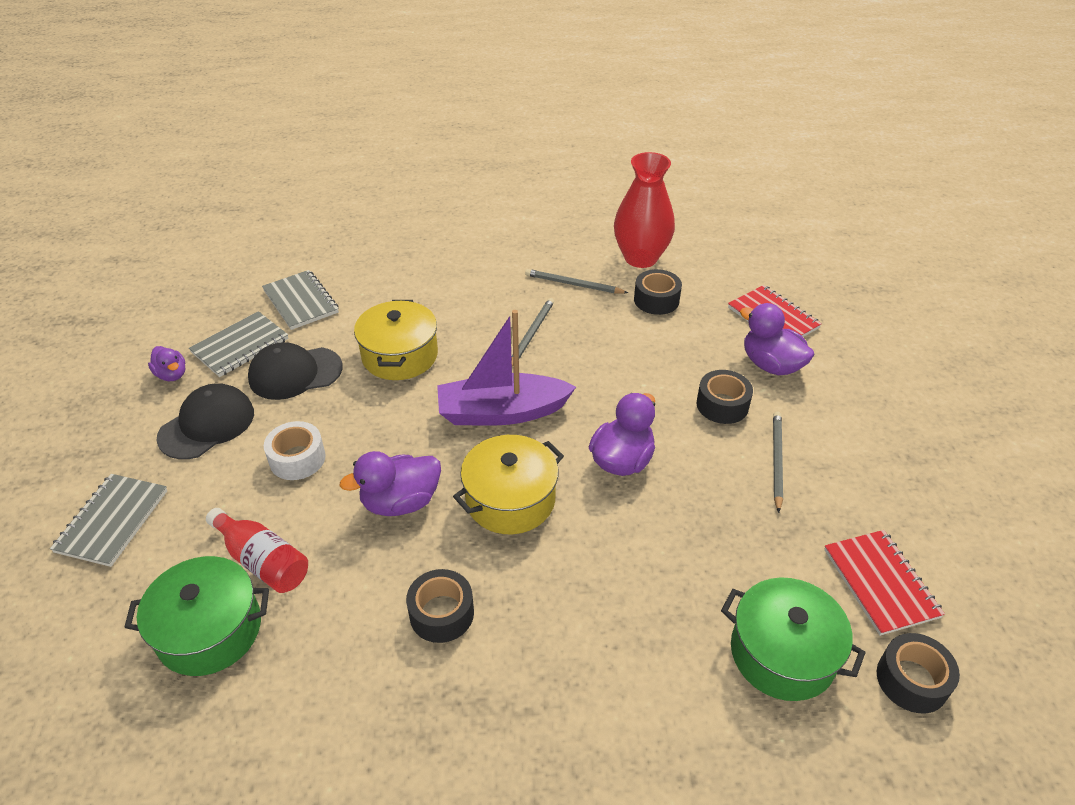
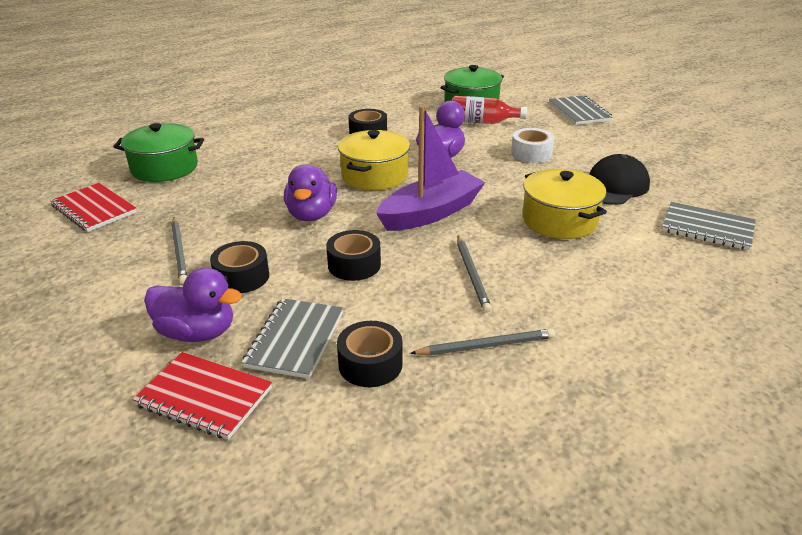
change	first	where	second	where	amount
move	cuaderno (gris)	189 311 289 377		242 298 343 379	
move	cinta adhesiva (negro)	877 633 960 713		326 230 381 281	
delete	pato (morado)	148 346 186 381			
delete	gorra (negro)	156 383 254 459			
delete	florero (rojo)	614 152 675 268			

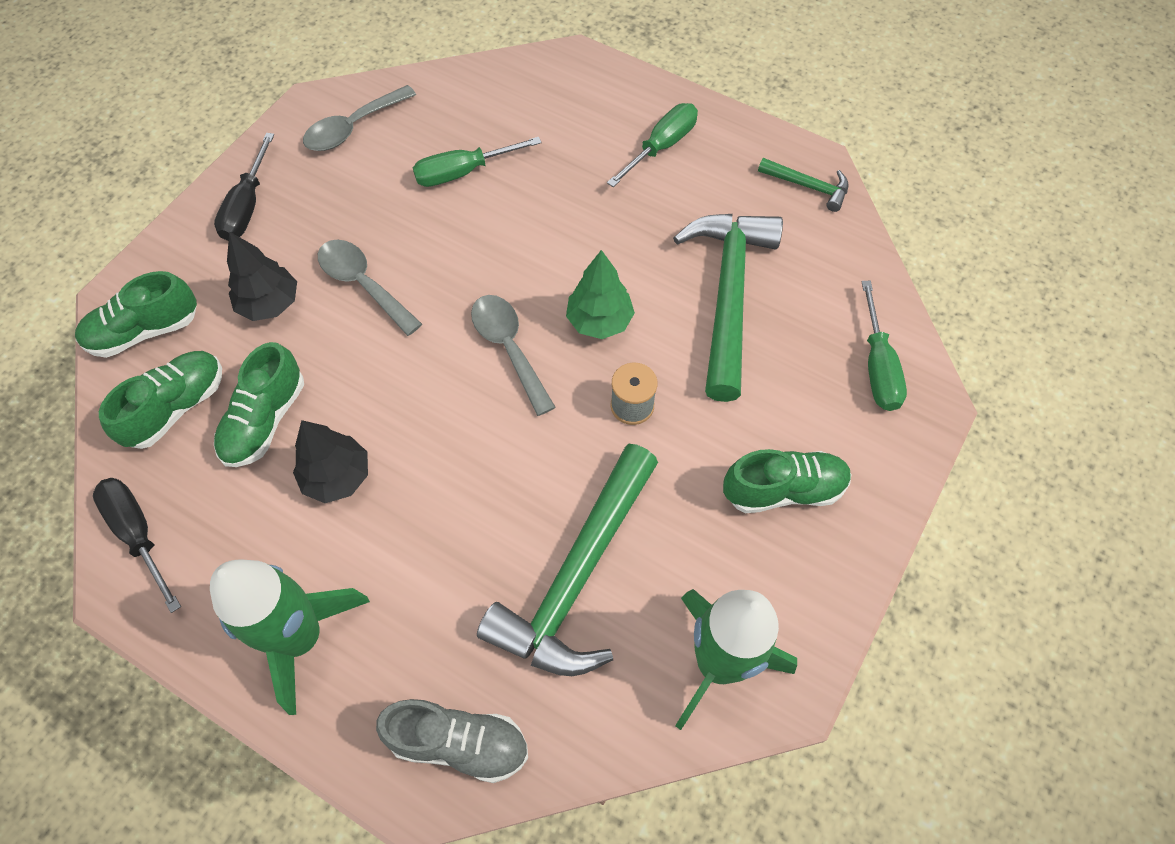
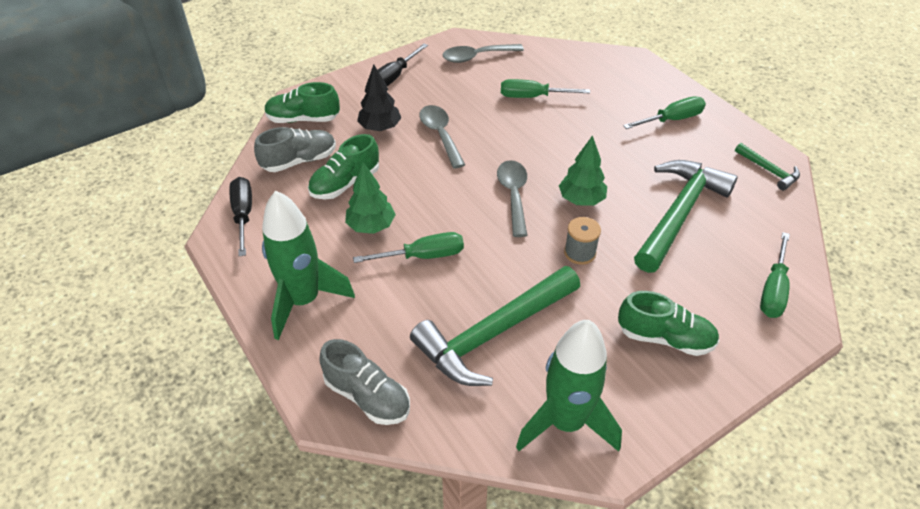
change	first	where	second	where	amount
recolor	zapato (verde)	99 351 222 449	zapato (gris)	254 127 336 172	
recolor	árbol (negro)	293 420 368 503	árbol (verde)	345 162 396 234	
insert			destornillador (verde)	353 232 464 263	

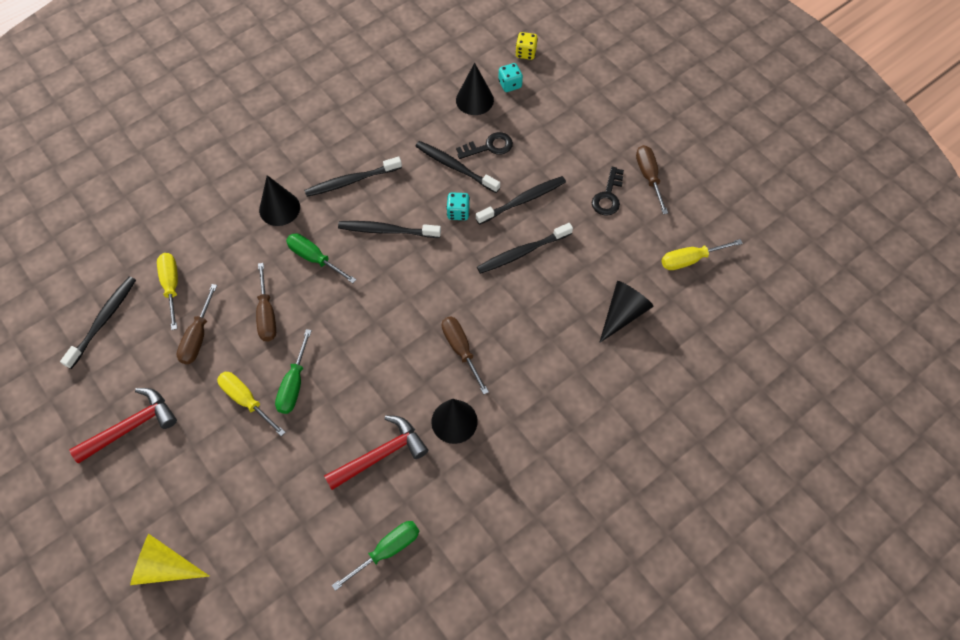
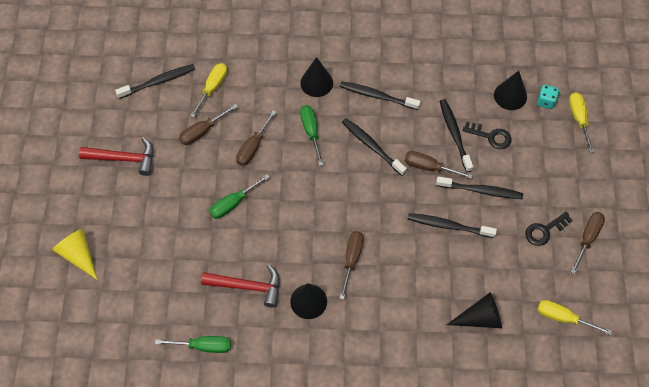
change	first	where	second	where	amount
replace	dado (turquesa)	446 192 470 220	destornillador (marrón)	405 151 473 179	
move	destornillador (amarillo)	217 372 286 436		569 92 594 153	
delete	dado (amarillo)	515 32 538 60			

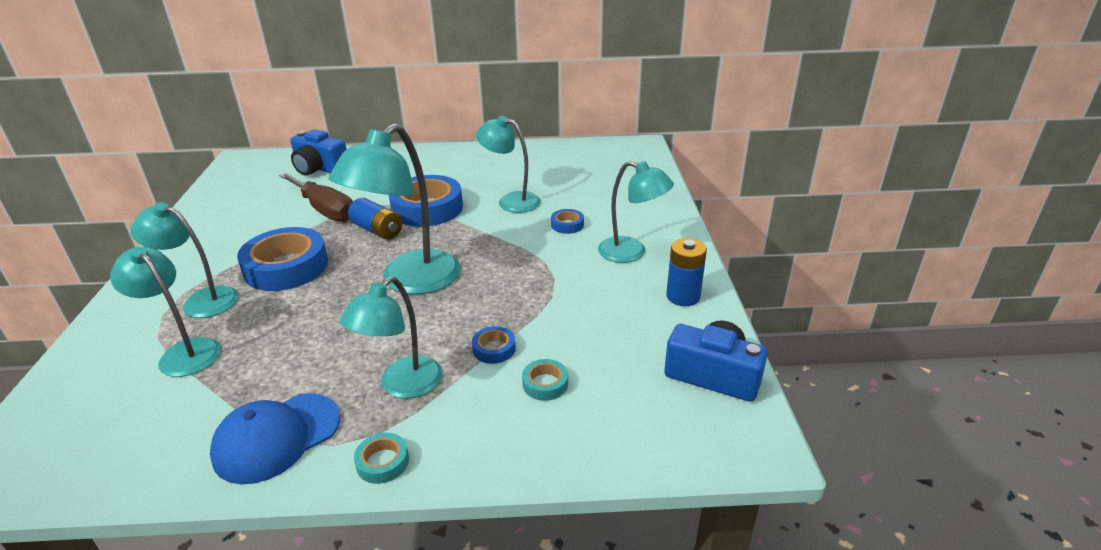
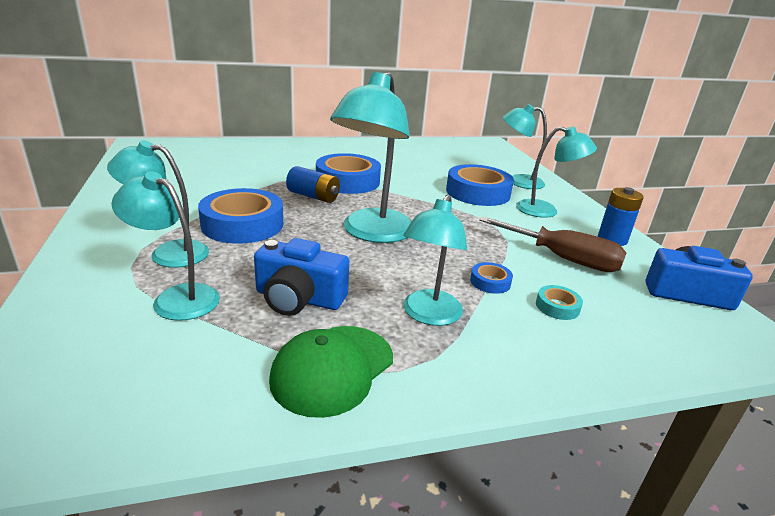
change	first	where	second	where	amount
move	cámara (azul)	290 129 346 176		254 238 349 316	
recolor	gorra (azul)	210 393 340 484	gorra (verde)	269 326 393 418	
resize	cinta adhesiva (azul)	551 209 584 234		446 164 514 206	x2.25
move	destornillador (marrón)	279 173 353 222		479 216 626 272	
move	lámpara (turquesa)	476 116 541 213		503 104 547 189	
delete	cinta adhesiva (turquesa)	354 433 409 484			

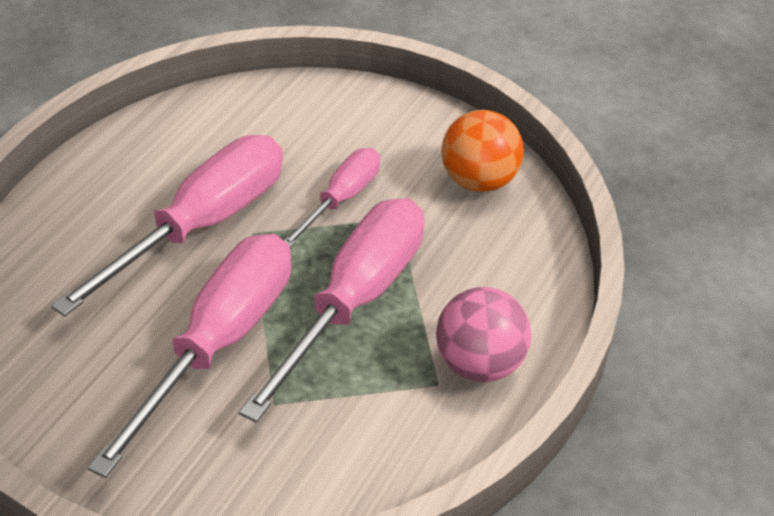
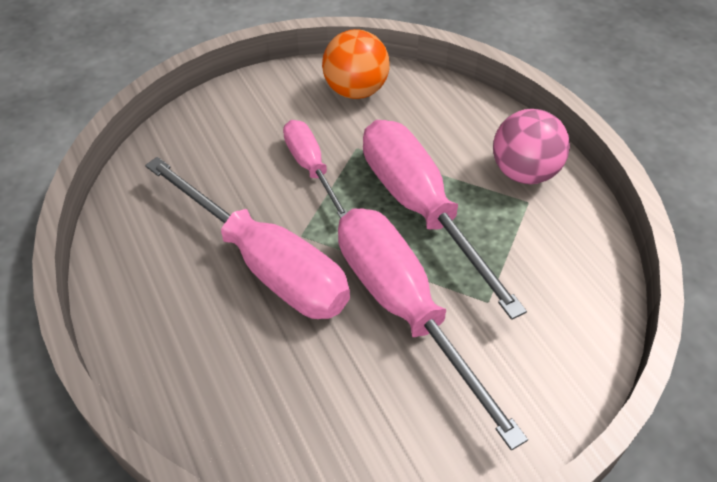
change	first	where	second	where	amount
rotate	destornillador (rosa)	51 135 283 317		145 157 350 319	150 degrees clockwise

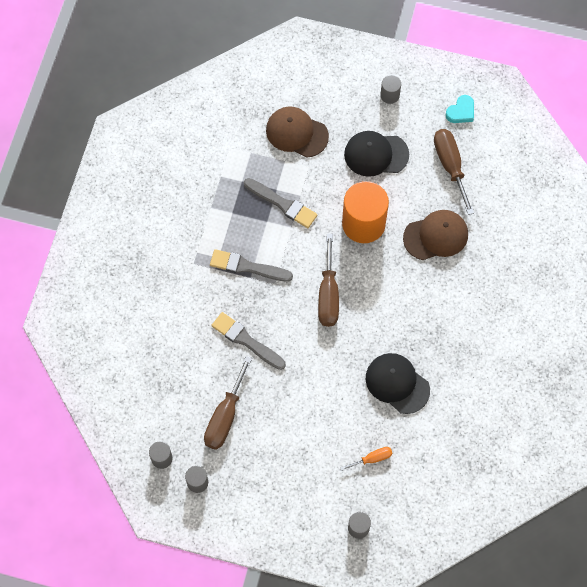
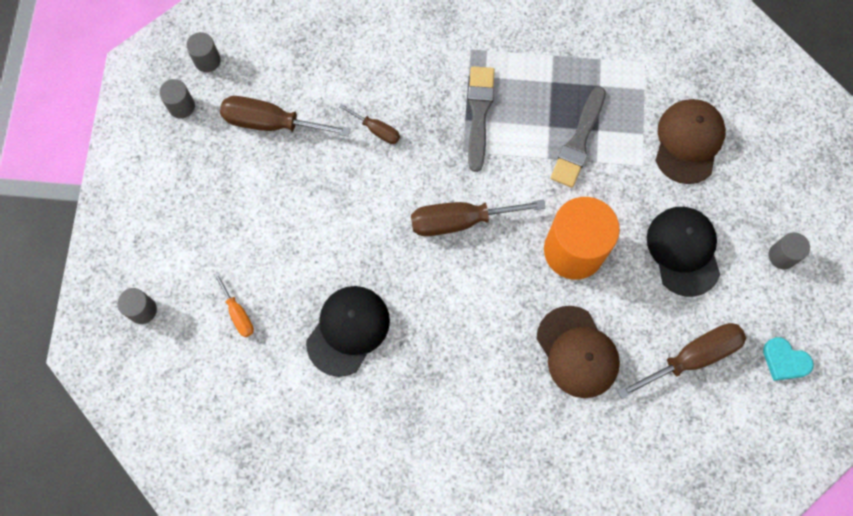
change	first	where	second	where	amount
replace	pincel (gris)	211 312 286 370	destornillador (marrón)	339 104 400 144	

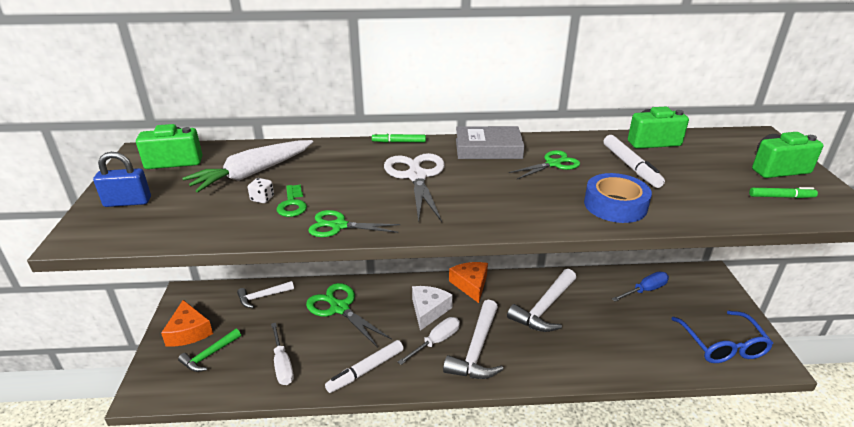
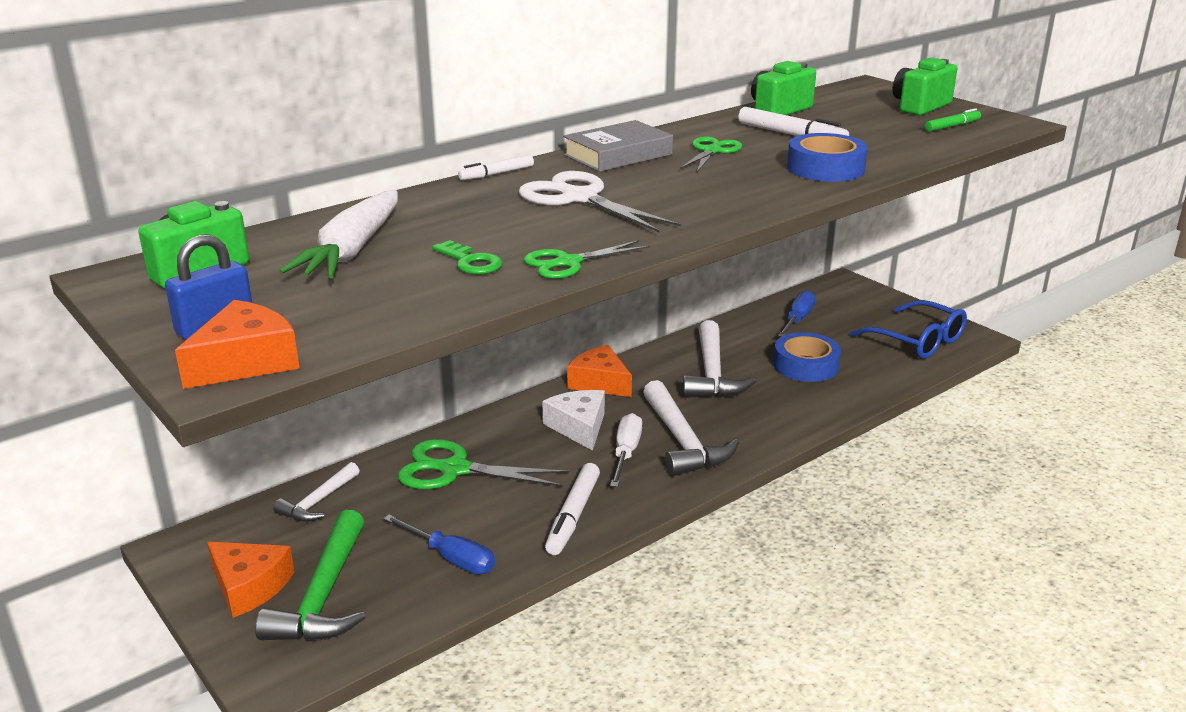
change	first	where	second	where	amount
insert			queso (naranja)	175 300 300 389	
resize	martillo (verde)	178 328 241 372		255 510 365 642	x1.70
recolor	destornillador (blanco)	271 323 294 385	destornillador (azul)	384 515 495 574	
recolor	rotulador (verde)	372 133 426 143	rotulador (blanco)	458 155 534 180	
insert			cinta adhesiva (azul)	773 332 841 382	
delete	dado (blanco)	248 178 274 203			

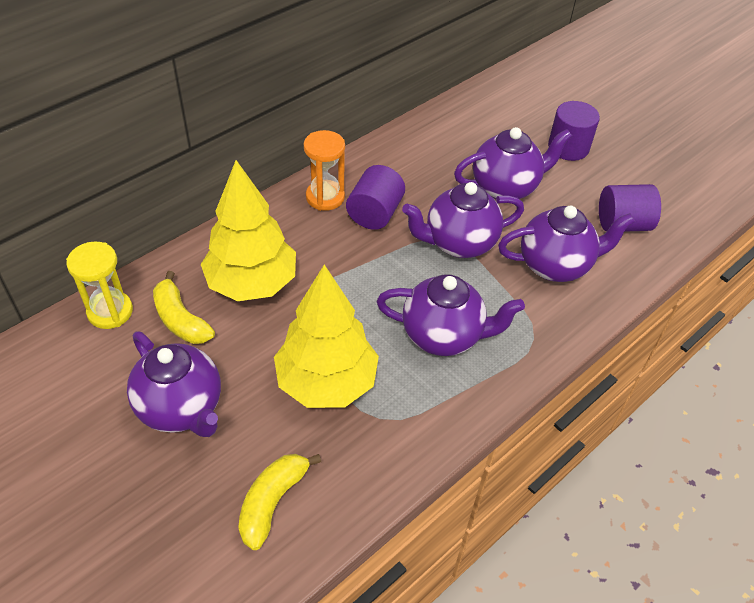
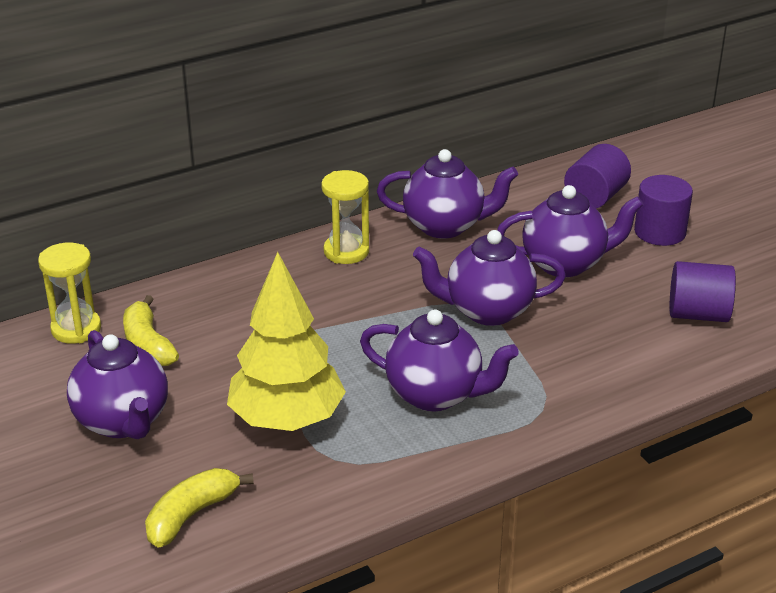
change	first	where	second	where	amount
recolor	reloj de arena (naranja)	304 130 345 211	reloj de arena (amarillo)	321 170 369 264	
move	tetera (morado)	498 206 635 282		377 149 518 239	
move	cilindro (morado)	346 165 405 230		564 144 631 209	
delete	árbol (amarillo)	201 160 296 301			

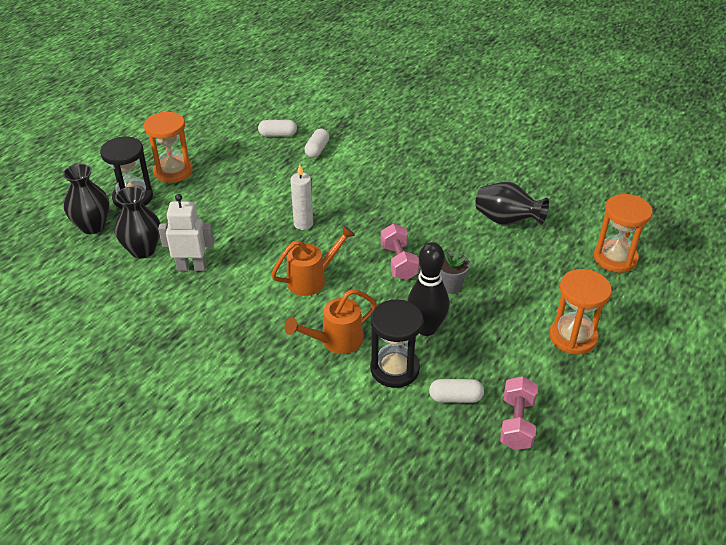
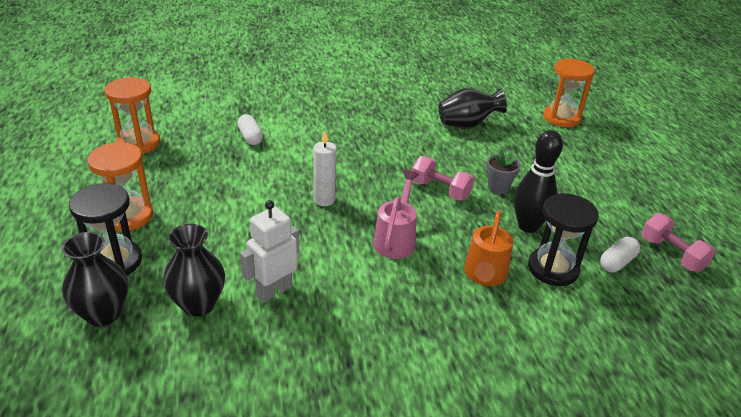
change	first	where	second	where	amount
move	reloj de arena (naranja)	549 269 612 355		104 77 160 154	
recolor	regadera (naranja)	271 225 355 296	regadera (rosa)	373 170 419 259	
delete	cápsula (blanco)	258 120 297 137			

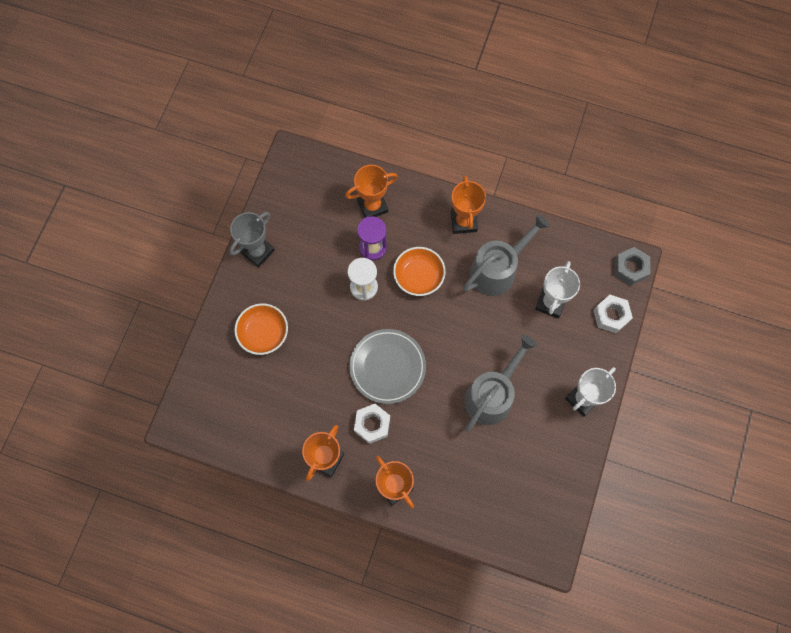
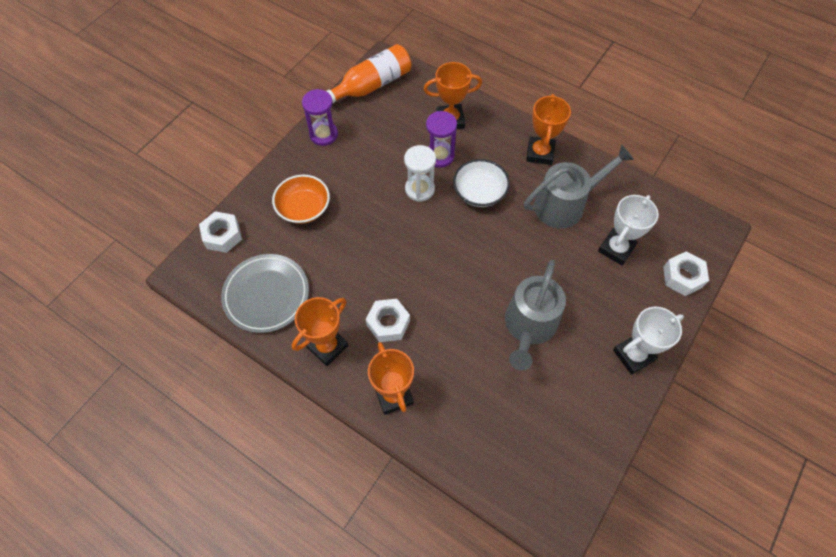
change	first	where	second	where	amount
insert			tuerca (blanco)	199 211 242 253	
move	plato (gris)	349 329 426 404		221 254 309 333	
replace	trofeo (gris)	229 212 275 267	reloj de arena (morado)	302 89 338 146	
insert			botella (naranja)	326 44 411 103	
recolor	cuenco (naranja)	393 247 446 296	cuenco (blanco)	453 159 510 207	
rotate	regadera (gris)	464 335 537 432		505 260 566 370	150 degrees clockwise
delete	tuerca (gris)	615 247 650 286			

